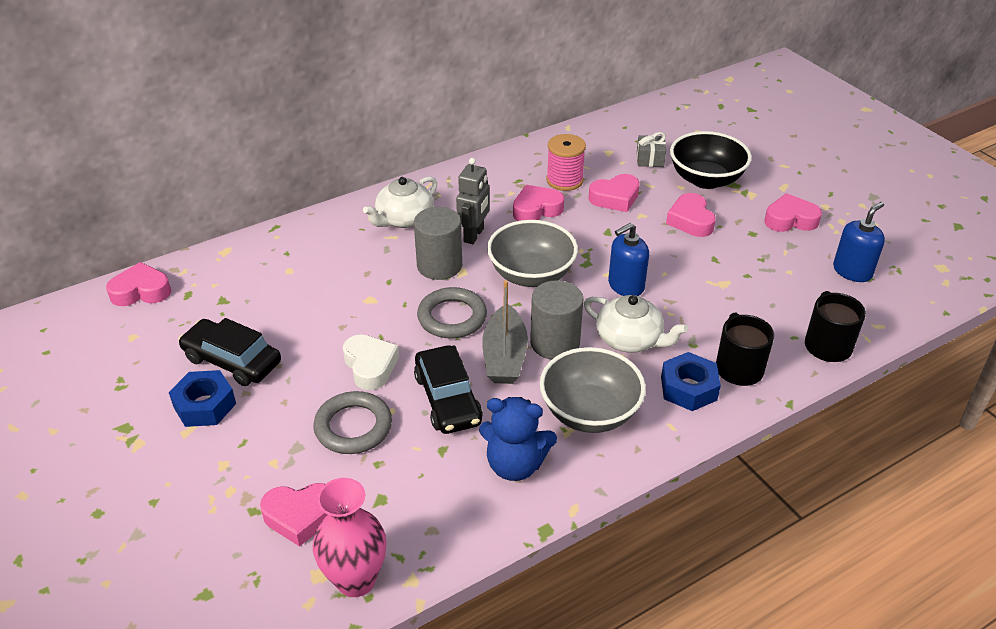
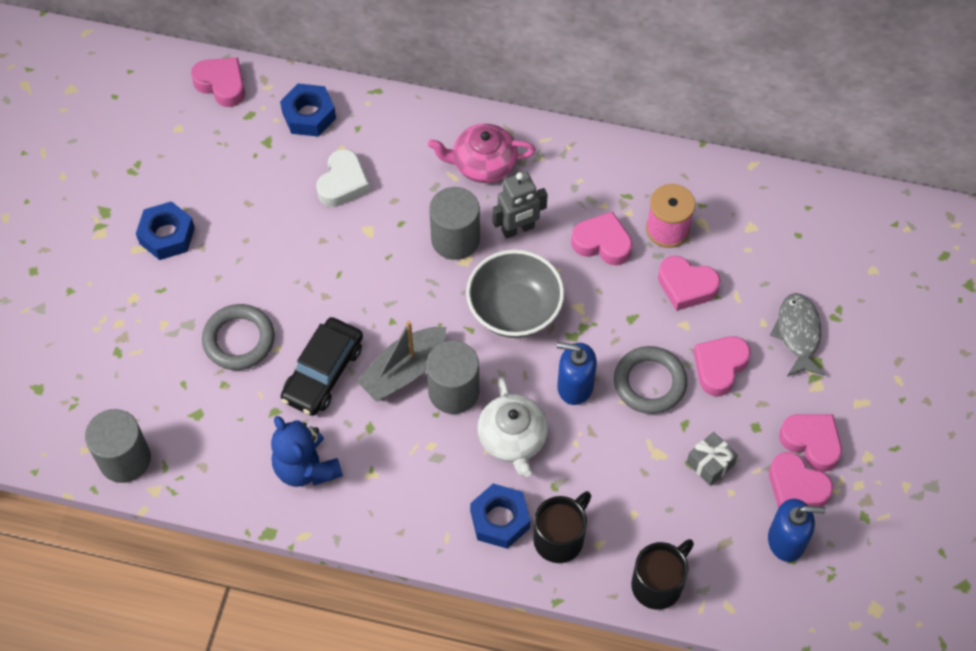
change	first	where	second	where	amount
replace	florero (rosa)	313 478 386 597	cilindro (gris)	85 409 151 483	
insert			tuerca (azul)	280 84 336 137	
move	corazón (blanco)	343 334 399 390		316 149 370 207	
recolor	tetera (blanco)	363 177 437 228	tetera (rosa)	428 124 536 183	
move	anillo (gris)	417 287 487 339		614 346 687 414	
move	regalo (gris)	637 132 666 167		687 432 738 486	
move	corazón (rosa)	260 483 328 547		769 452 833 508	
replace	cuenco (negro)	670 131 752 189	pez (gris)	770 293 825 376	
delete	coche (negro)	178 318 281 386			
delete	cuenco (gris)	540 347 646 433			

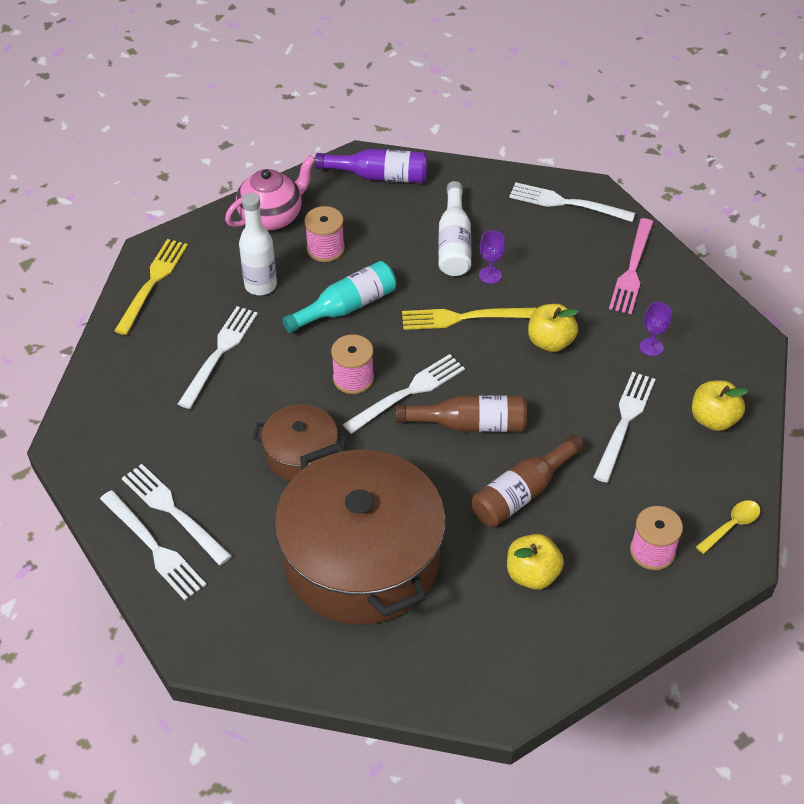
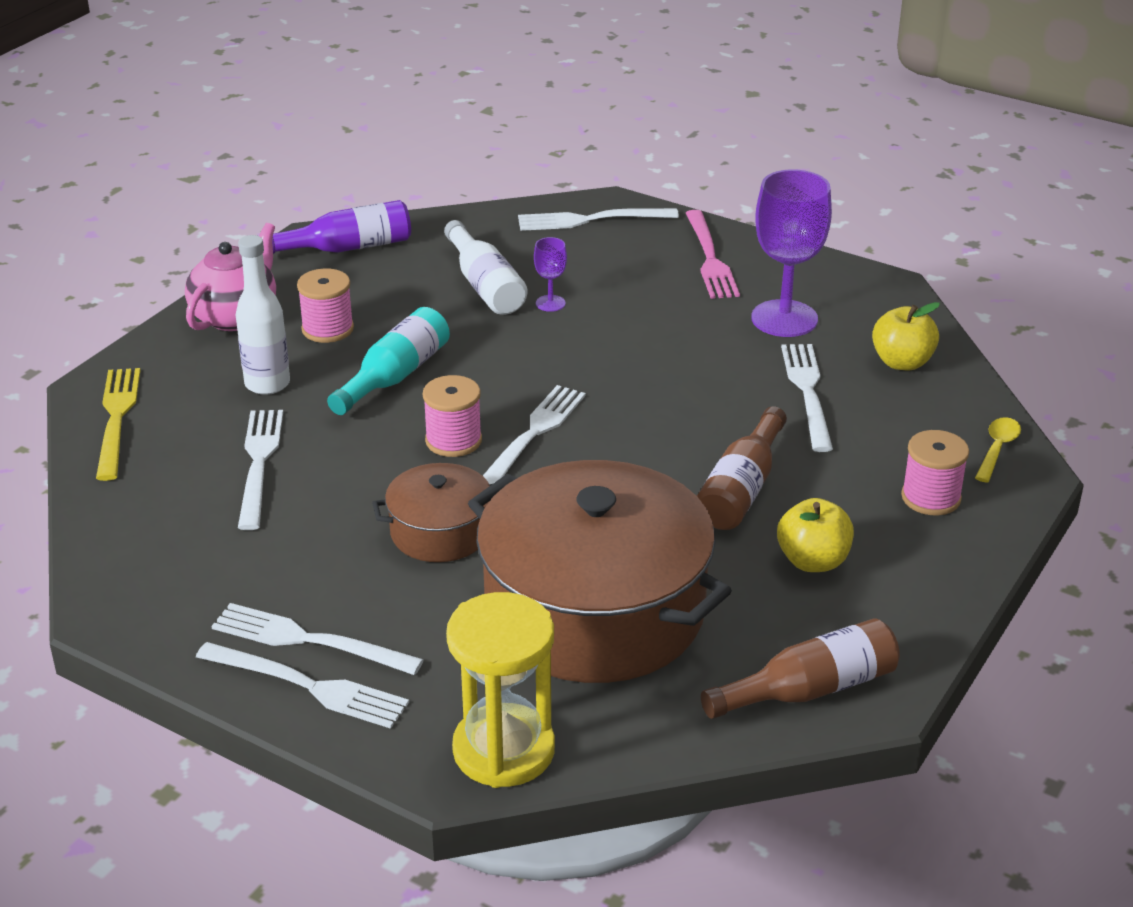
change	first	where	second	where	amount
insert			reloj de arena (amarillo)	446 592 555 788	
move	botella (marrón)	396 395 527 432		701 618 900 719	
resize	copa (morado)	640 302 672 356		751 169 832 337	x2.19
delete	tenedor (amarillo)	402 308 536 330			
delete	manzana (amarillo)	528 304 579 352			

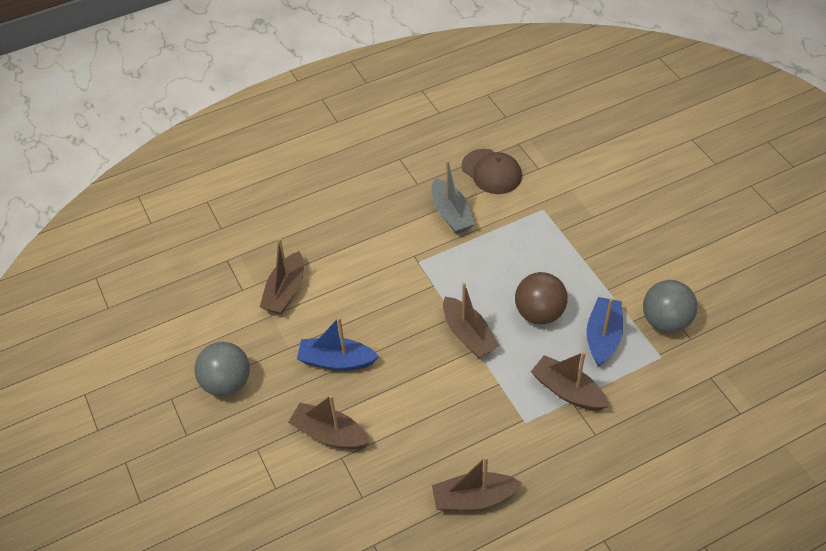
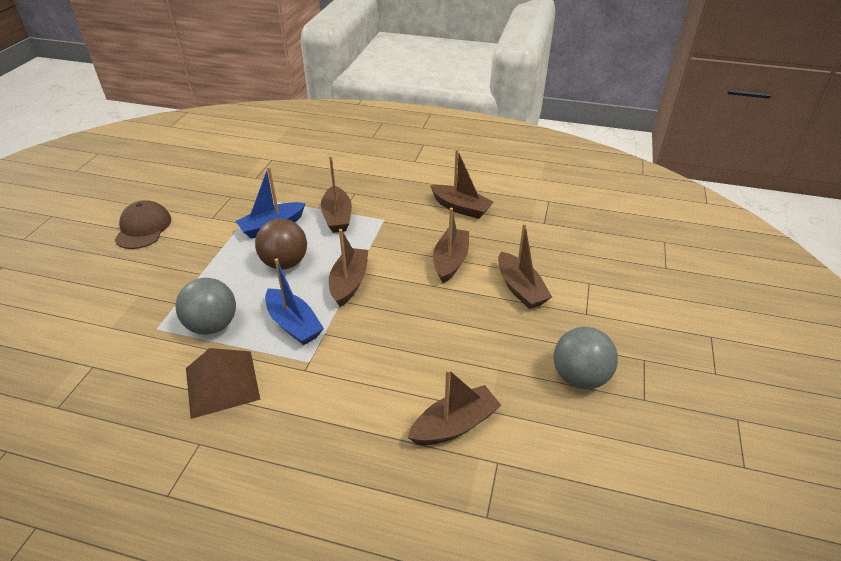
change	first	where	second	where	amount
move	gorra (marrón)	461 149 522 194		115 200 171 249	
move	pelota (gris)	643 280 697 333		175 278 236 335	
replace	barco (gris)	432 160 475 234	pirámide (marrón)	186 348 260 419	
move	barco (azul)	297 317 379 371		265 258 324 345	
insert			barco (marrón)	433 208 469 283	

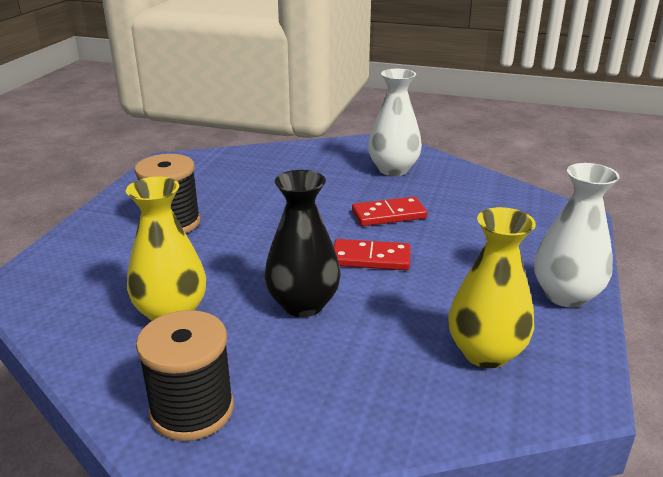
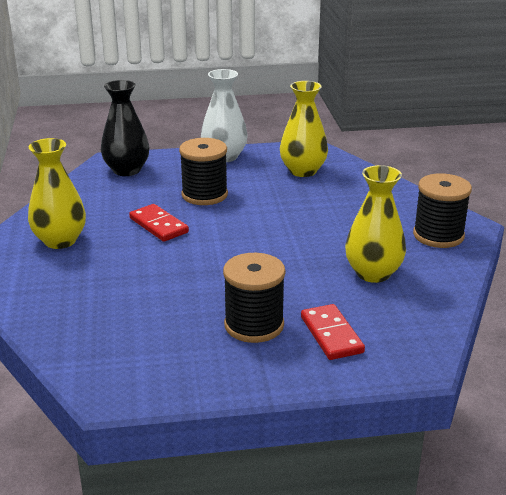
change	first	where	second	where	amount
recolor	florero (blanco)	368 69 422 176	florero (amarillo)	28 138 86 249	
move	florero (negro)	265 170 341 317		101 80 149 176	
insert			carrete (negro)	179 138 228 205	
move	ficha de dominó (rojo)	334 239 411 270		301 304 365 360	

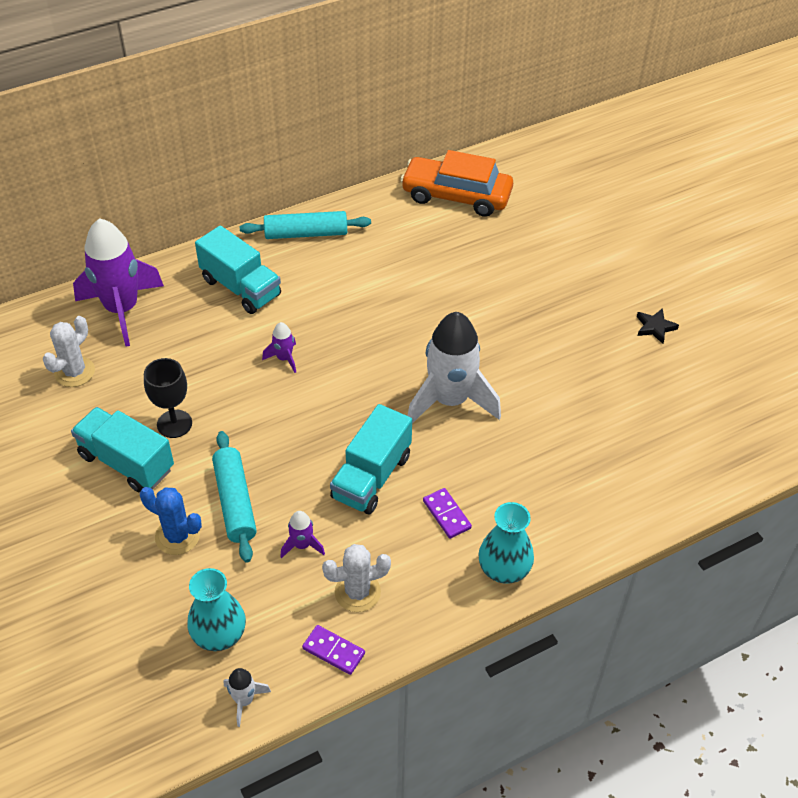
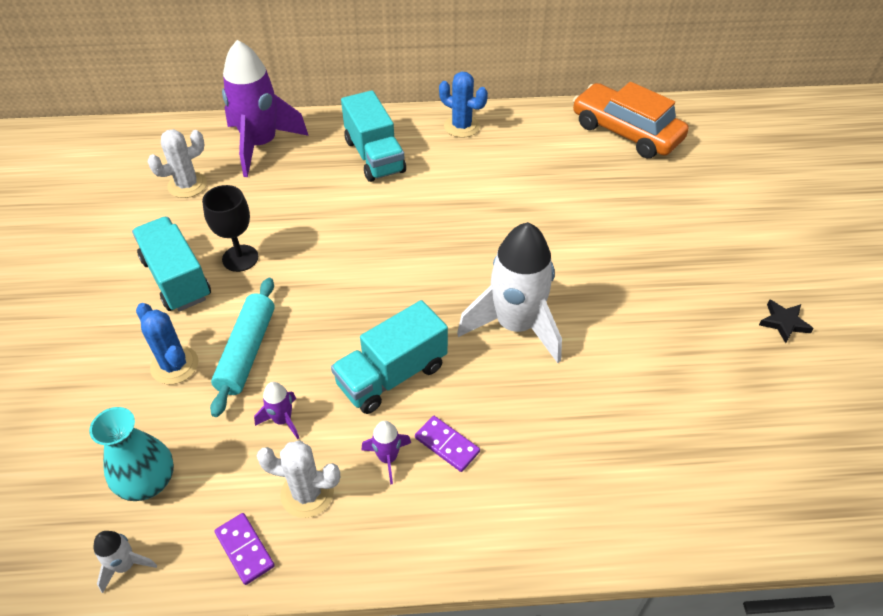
change	first	where	second	where	amount
move	cohete (morado)	262 322 296 373		361 421 411 485	
rotate	ficha de dominó (morado)	423 488 472 539		415 416 480 472	45 degrees counterclockwise
replace	rodillo (turquesa)	240 211 371 239	cactus (azul)	439 72 488 138	
delete	florero (turquesa)	478 502 534 584			

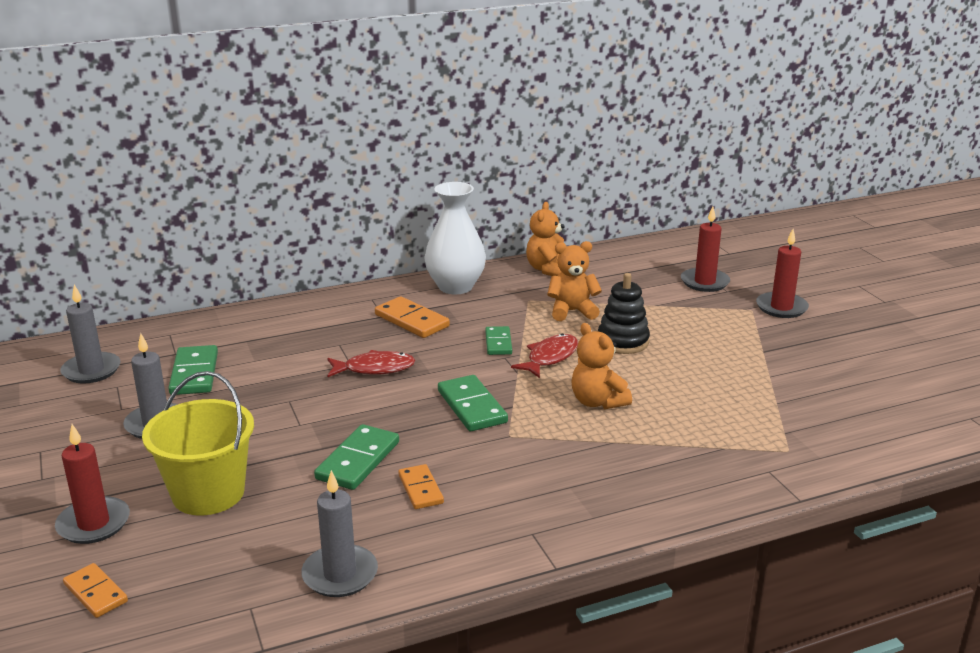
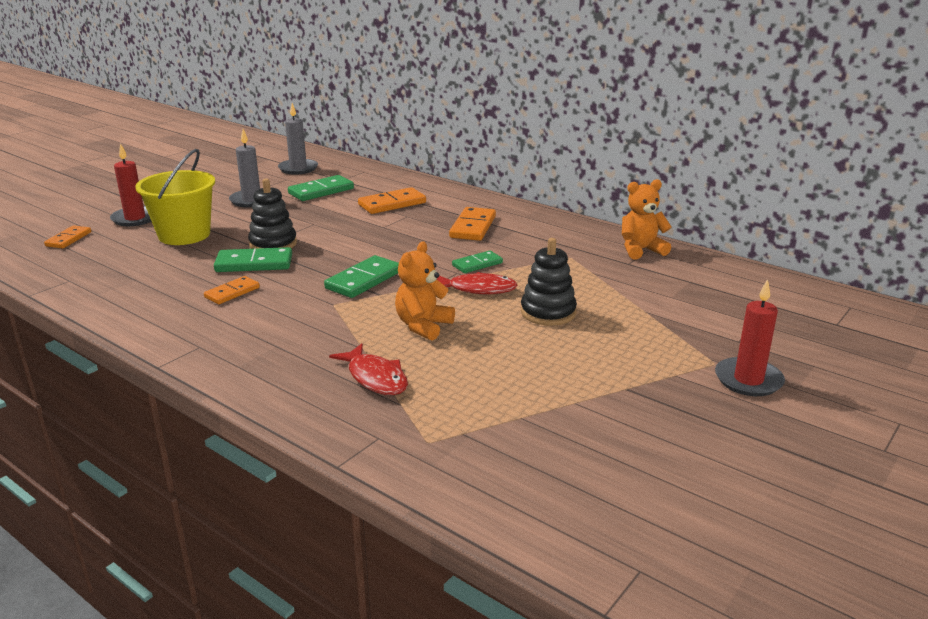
change	first	where	second	where	amount
insert			juguete apilable (negro)	248 178 297 249	
move	pez (rojo)	327 350 415 377		329 344 408 395	
insert			ficha de dominó (naranja)	358 187 426 214	
delete	vela (gris)	301 470 378 597			
delete	florero (blanco)	424 182 486 294			
delete	osito (naranja)	547 241 602 321			
delete	vela (rojo)	681 207 730 292			

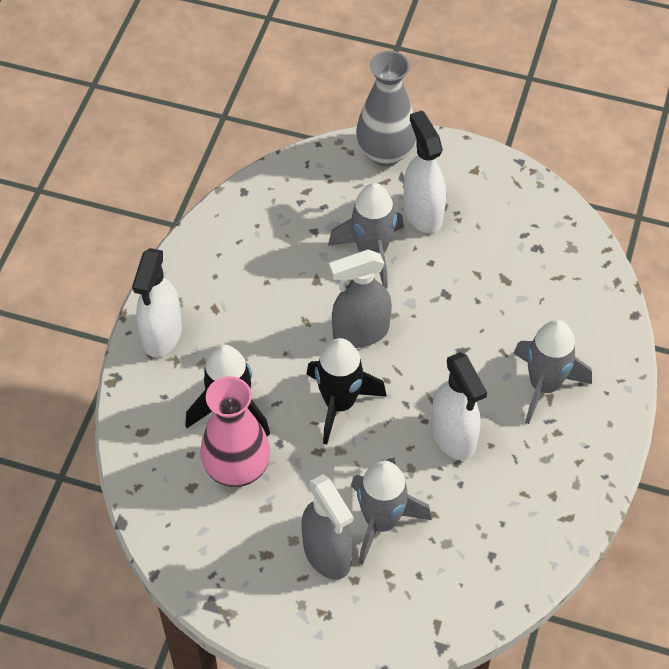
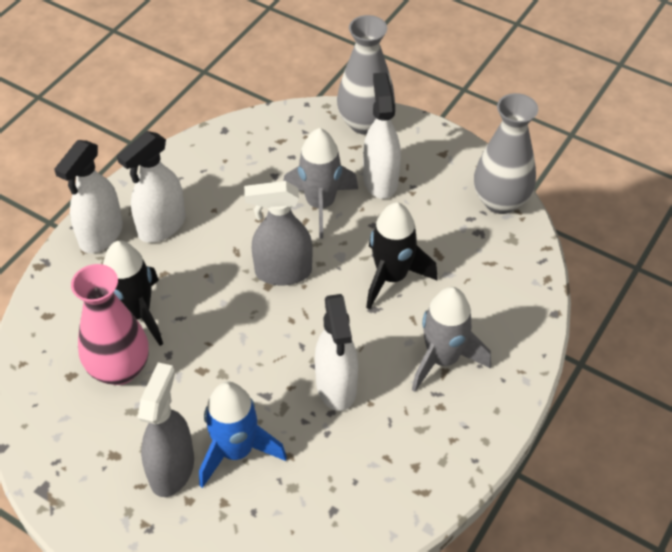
change	first	where	second	where	amount
insert			pulverizador (blanco)	117 131 185 243	
rotate	pulverizador (gris)	301 474 353 580		138 362 194 497	150 degrees counterclockwise
recolor	cohete (gris)	351 461 432 565	cohete (azul)	199 382 287 488	
move	cohete (negro)	307 338 387 445		366 202 438 309	
insert			florero (gris)	474 93 538 214	

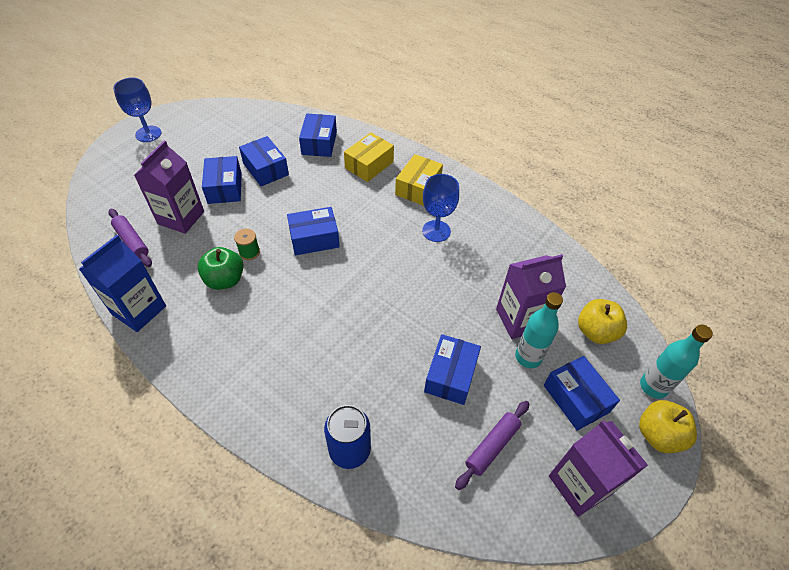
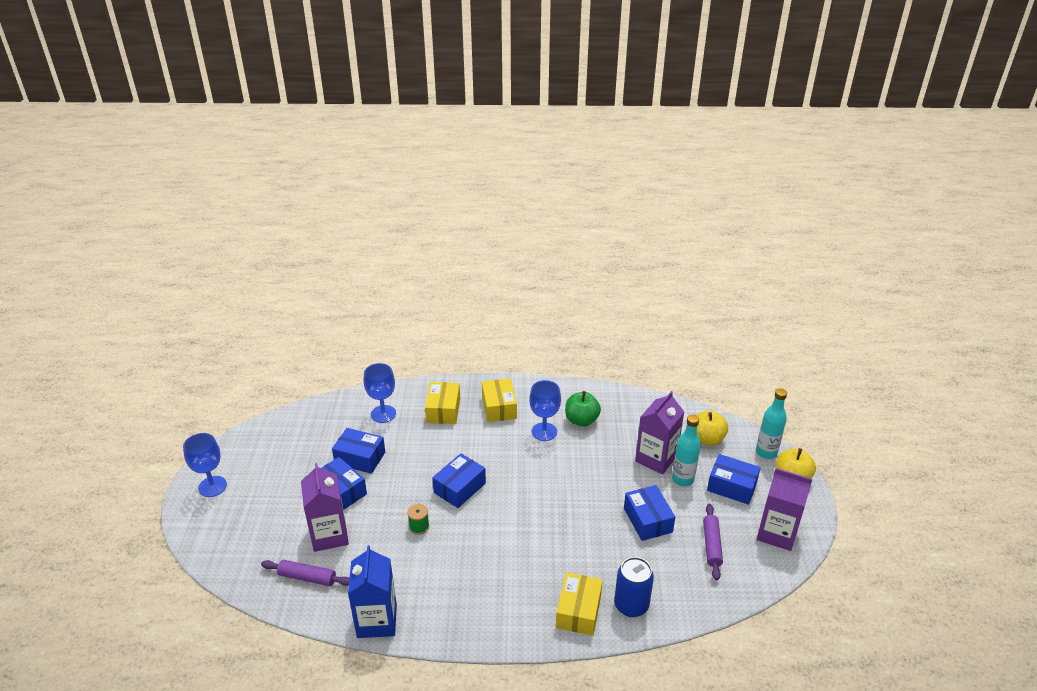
change	first	where	second	where	amount
replace	caja (azul)	299 113 337 157	copa (azul)	364 363 396 423	
insert			caja (amarillo)	556 572 603 636	
move	manzana (verde)	198 247 244 290		565 391 601 427	

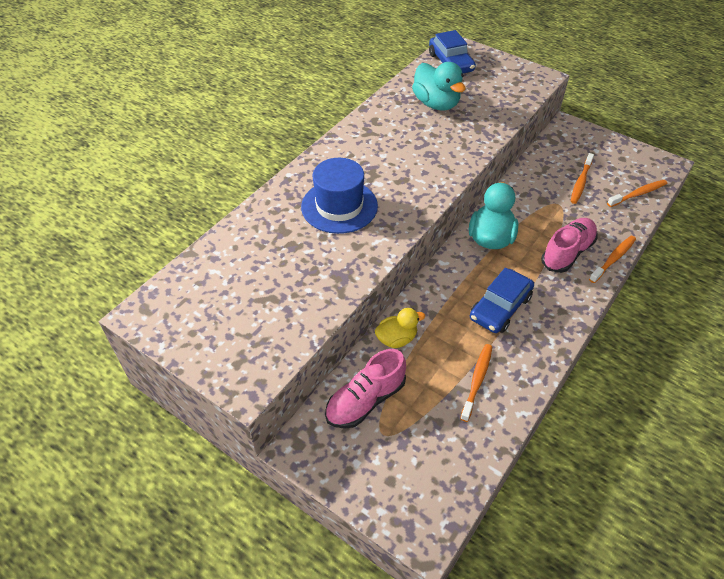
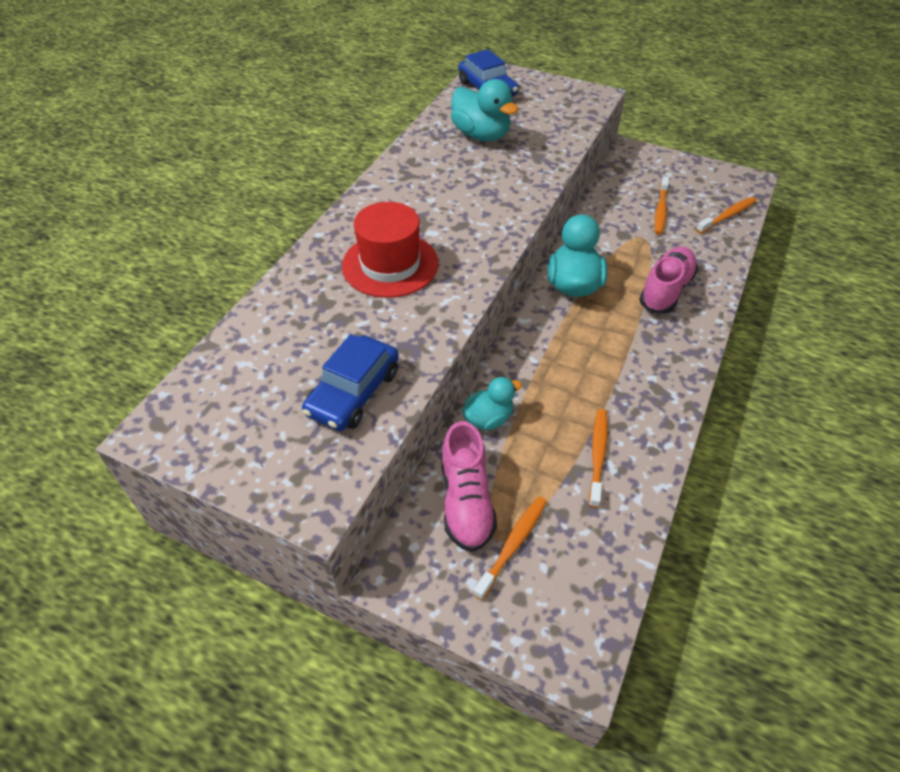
change	first	where	second	where	amount
move	coche (azul)	470 268 534 333		302 334 399 431	
recolor	sombrero (azul)	301 158 378 234	sombrero (rojo)	342 202 439 298	
rotate	zapato (rosa)	325 349 406 429		441 421 497 552	45 degrees counterclockwise
recolor	pato (amarillo)	375 308 425 348	pato (turquesa)	462 377 522 430	
move	cepillo de dientes (naranja)	589 236 636 283		473 496 547 600	

